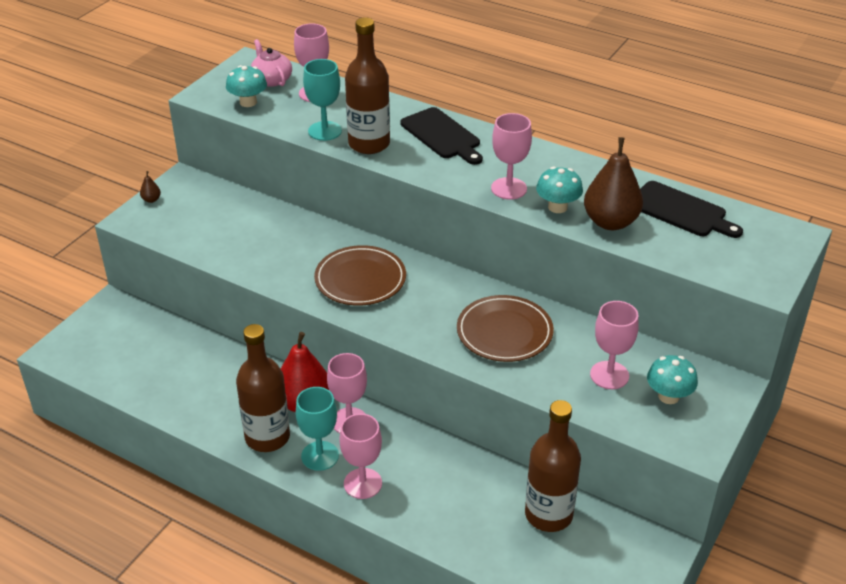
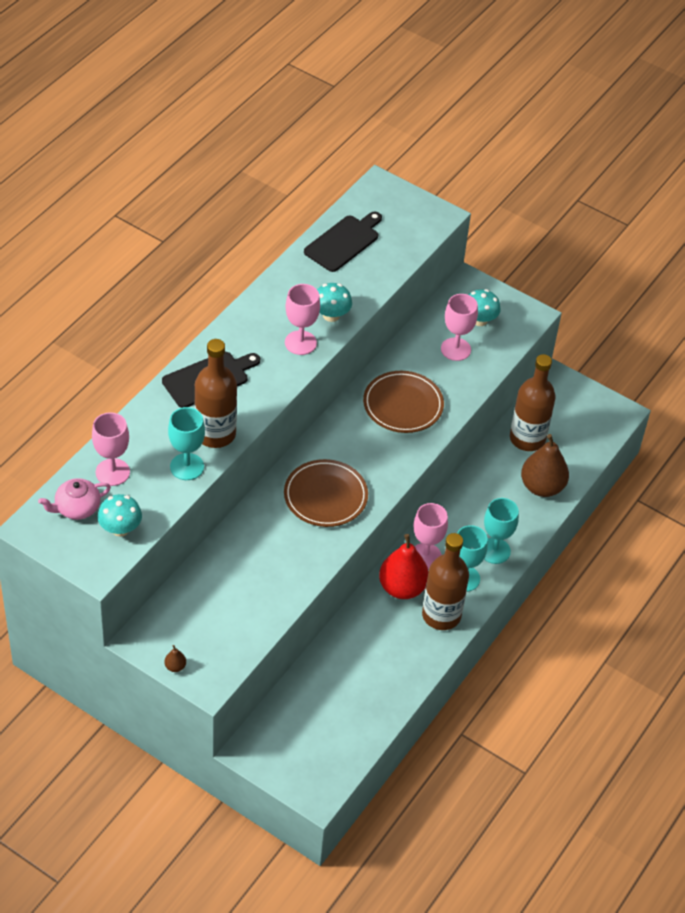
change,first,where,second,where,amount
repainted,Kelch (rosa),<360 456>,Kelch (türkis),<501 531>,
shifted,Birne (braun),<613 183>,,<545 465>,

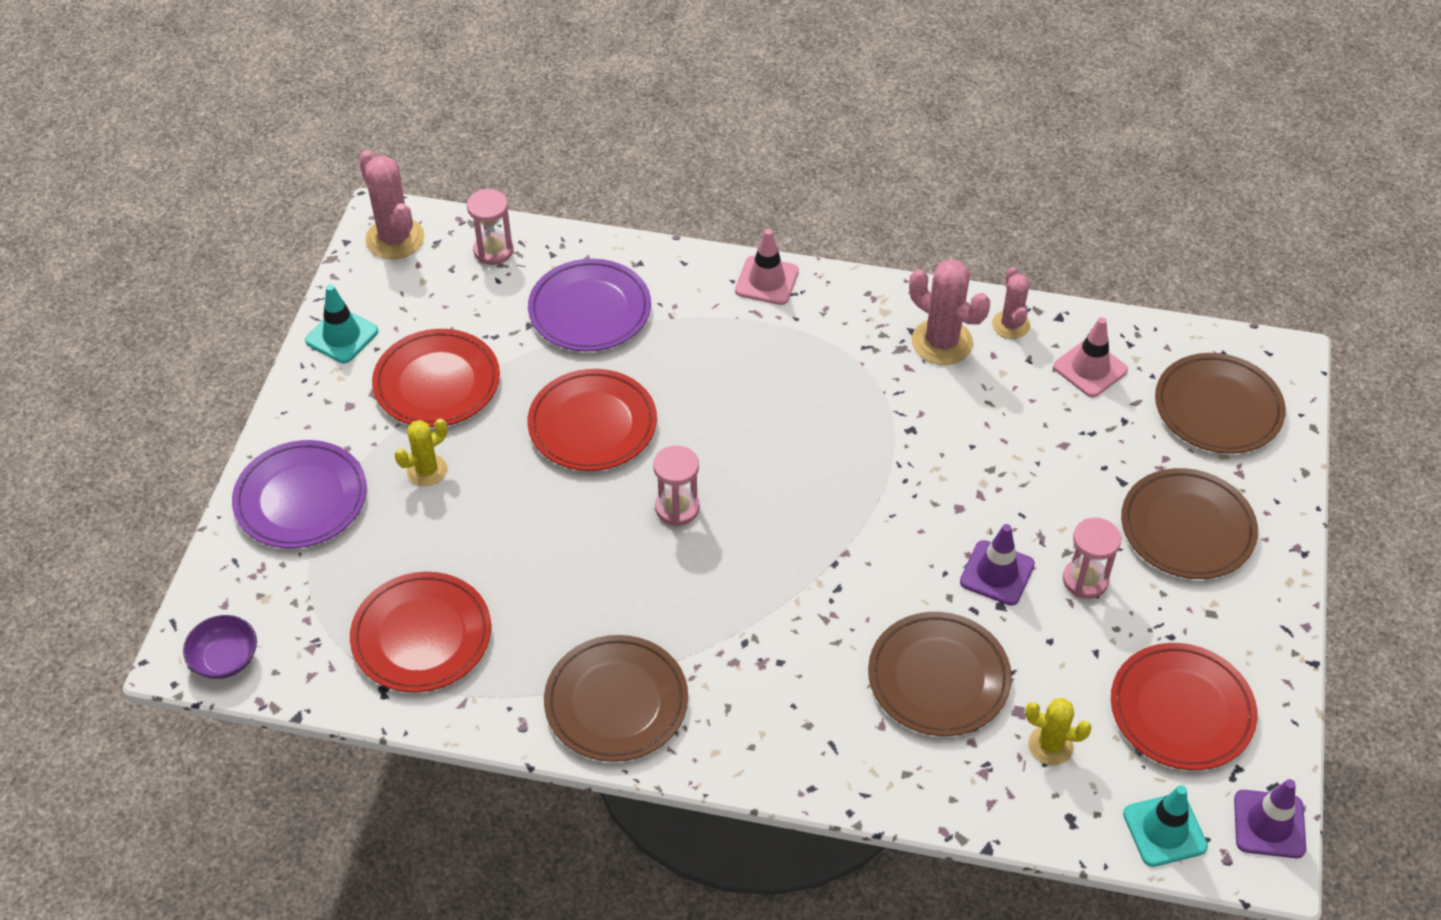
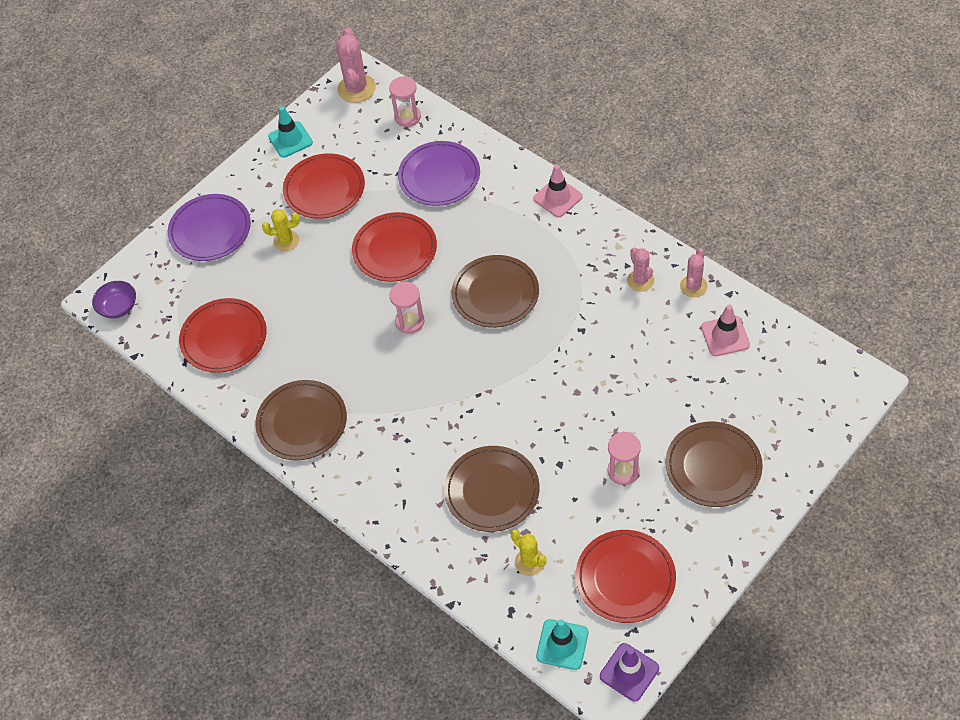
change,first,where,second,where,amount
scaled,Kaktus (rosa),<949 312>,,<640 269>,x0.63
gone,Leitkegel (lila),<997 565>,,,
shifted,Teller (braun),<1220 403>,,<495 291>,

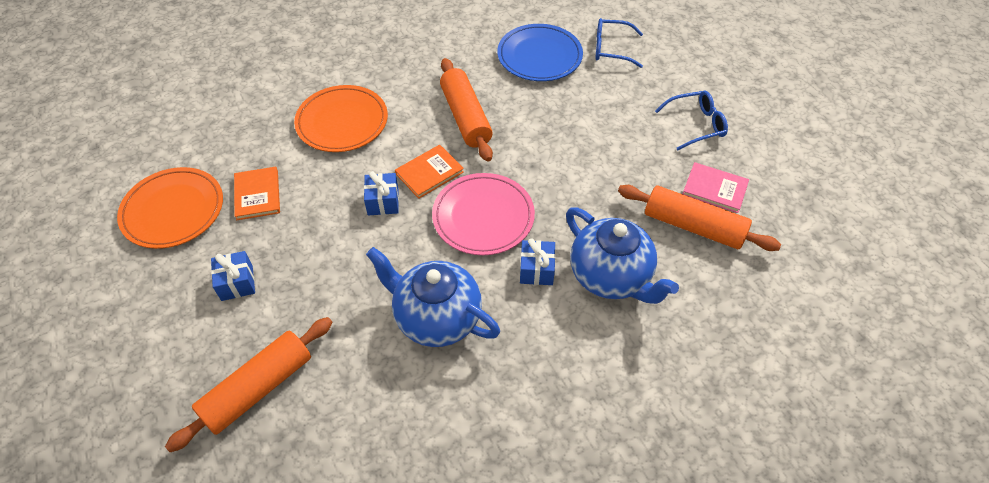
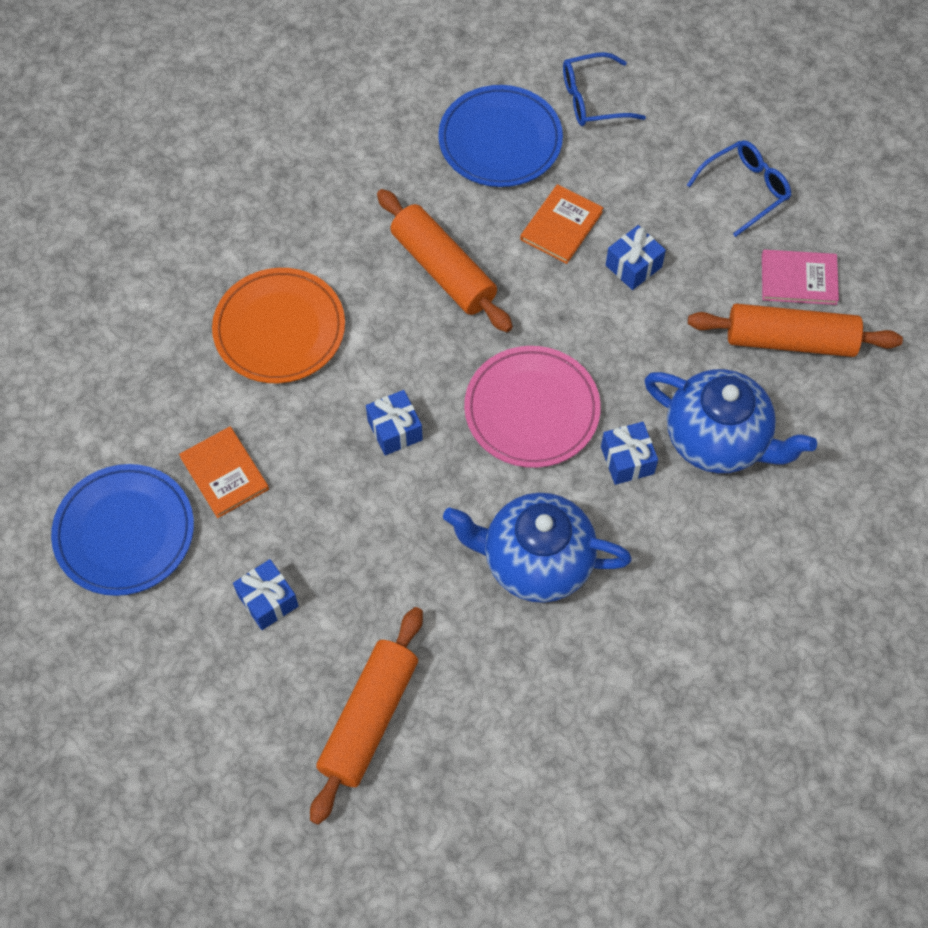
change,first,where,second,where,amount
repainted,Teller (orange),<170 208>,Teller (blau),<122 530>,
shifted,Buch (orange),<429 172>,,<562 224>,
new,,,Geschenk (blau),<636 257>,

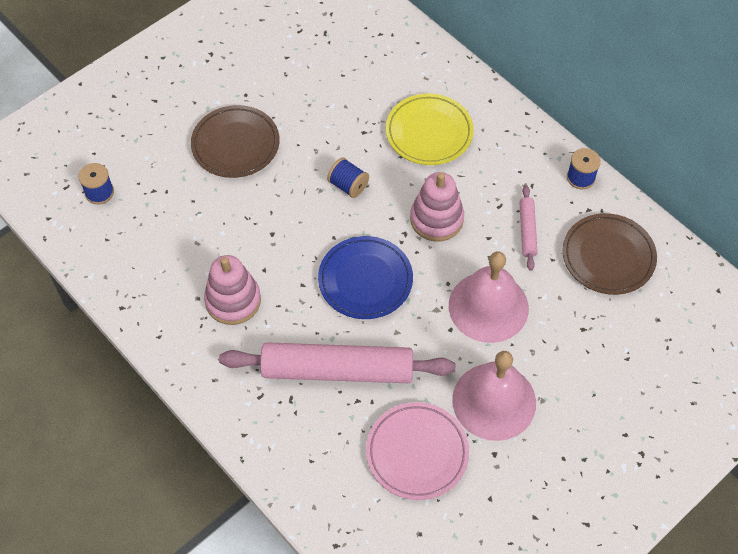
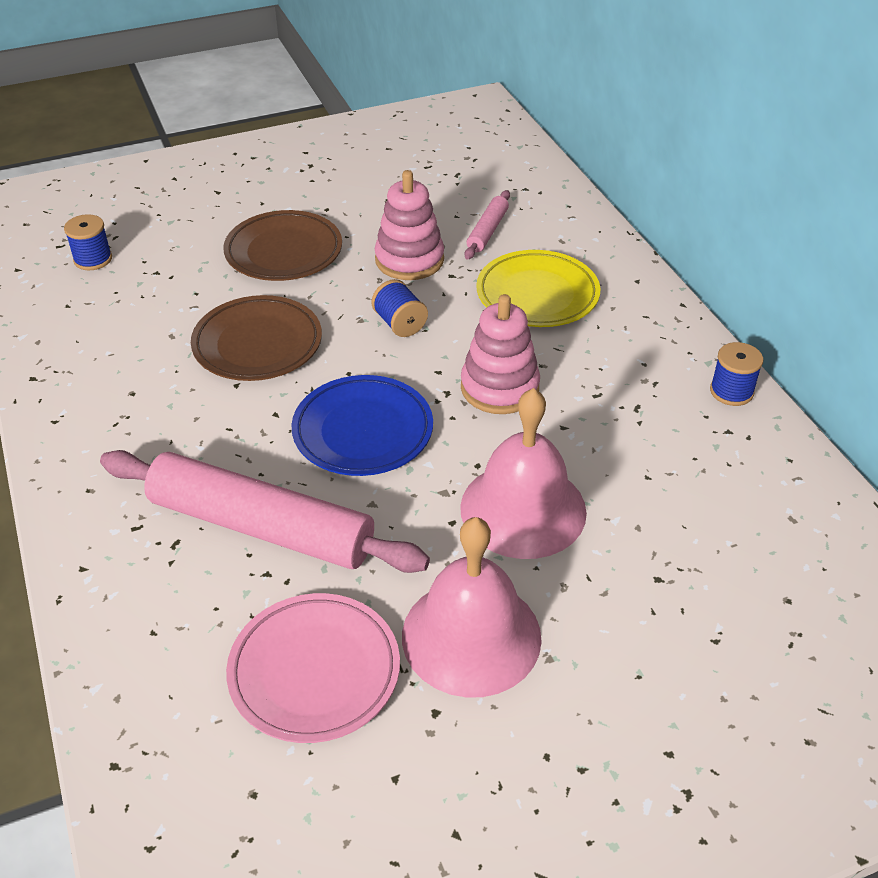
change,first,where,second,where,amount
shifted,Stapelspielzeug (rosa),<232 290>,,<409 225>,
shifted,Nudelholz (rosa),<528 228>,,<487 224>,
shifted,Teller (braun),<609 254>,,<256 338>,

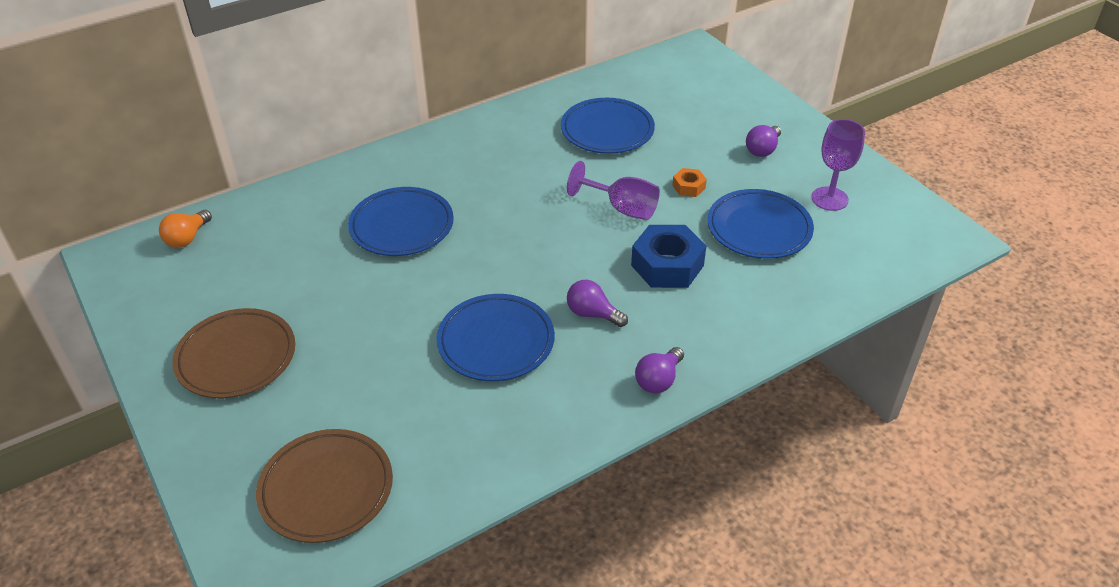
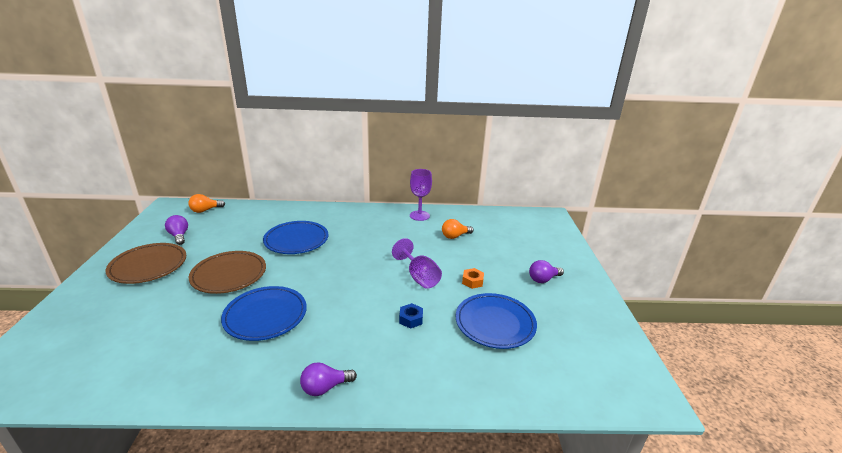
change,first,where,second,where,amount
shifted,Teller (braun),<324 486>,,<227 272>,
swapped,Teller (blau),<608 126>,Glühbirne (orange),<458 229>,
shifted,Glühbirne (lila),<597 303>,,<176 230>,
scaled,Sechskantmutter (blau),<668 256>,,<411 316>,x0.49
shifted,Kelch (lila),<838 165>,,<421 195>,

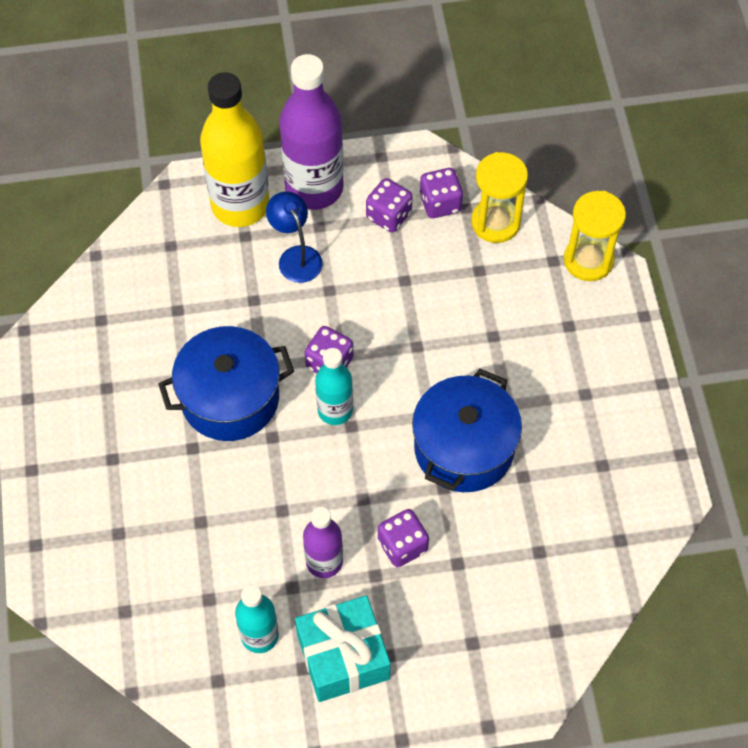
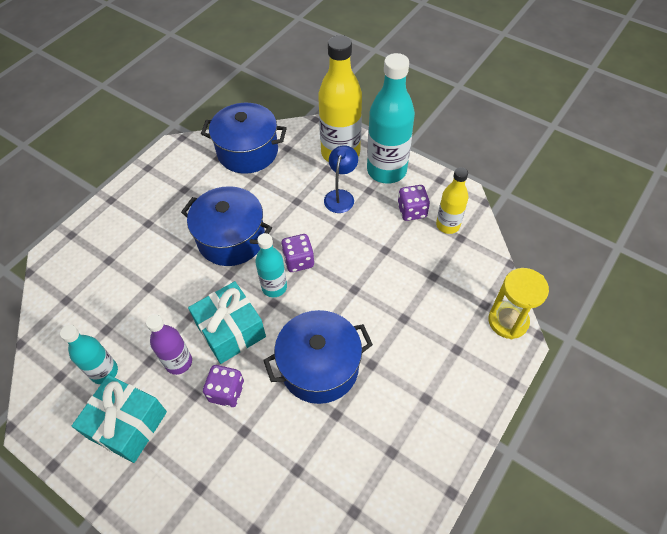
change,first,where,second,where,amount
repainted,Flasche (lila),<311 132>,Flasche (türkis),<391 118>,
swapped,Spielwürfel (lila),<441 193>,Flasche (gelb),<452 200>,
gone,Sanduhr (gelb),<499 197>,,,
new,,,Geschenk (türkis),<227 322>,
new,,,Kochtopf (blau),<244 138>,

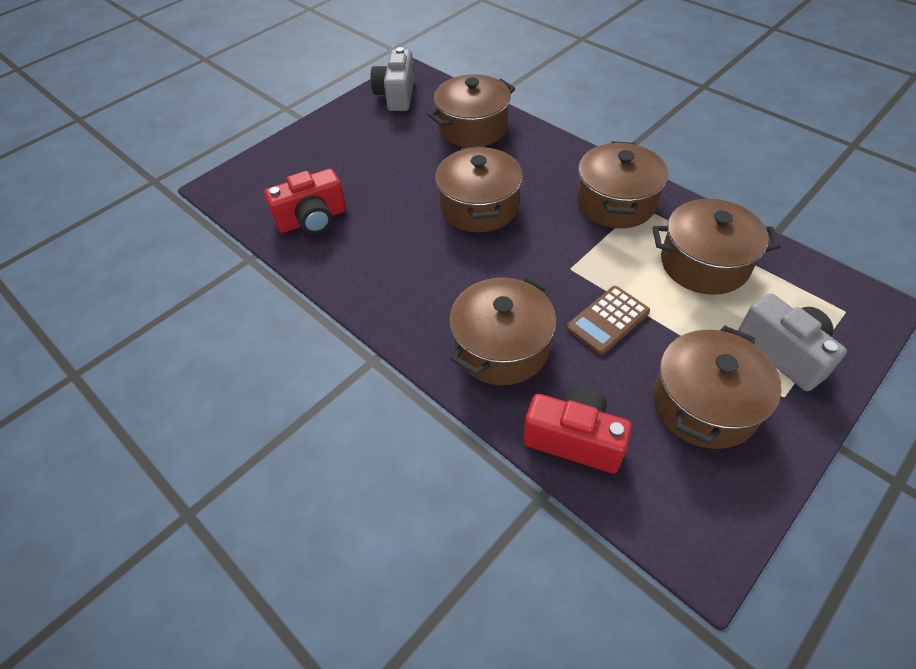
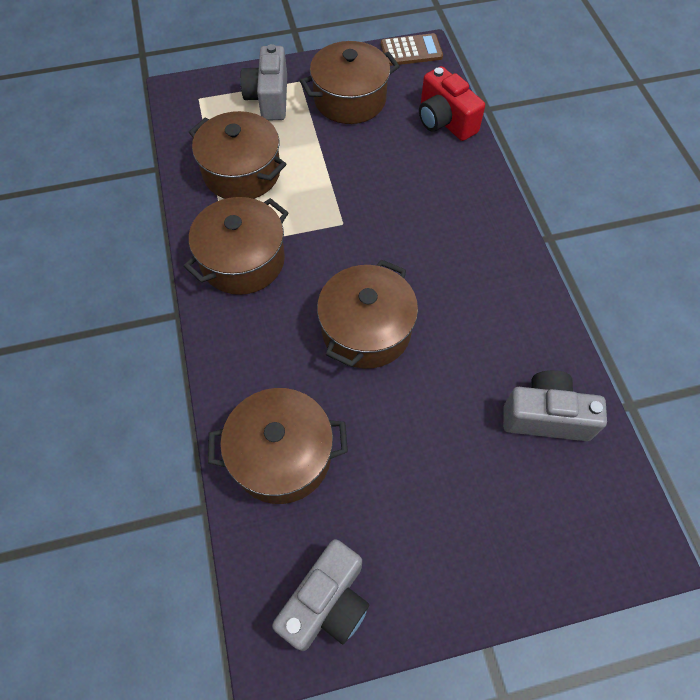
change,first,where,second,where,amount
repainted,Kamera (rot),<305 201>,Kamera (grau),<555 405>,
gone,Kochtopf (braun),<502 330>,,,
shifted,Taschenrechner (braun),<608 320>,,<412 49>,

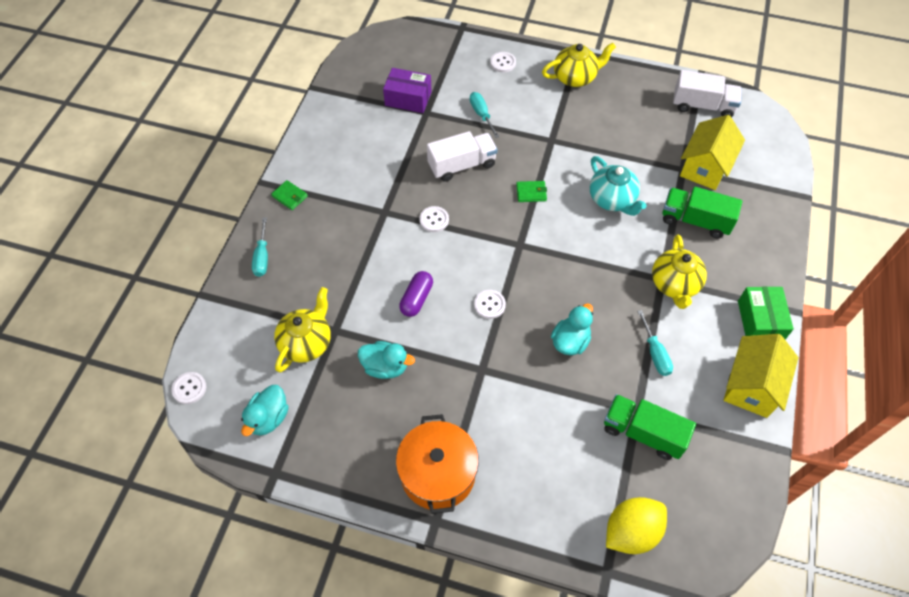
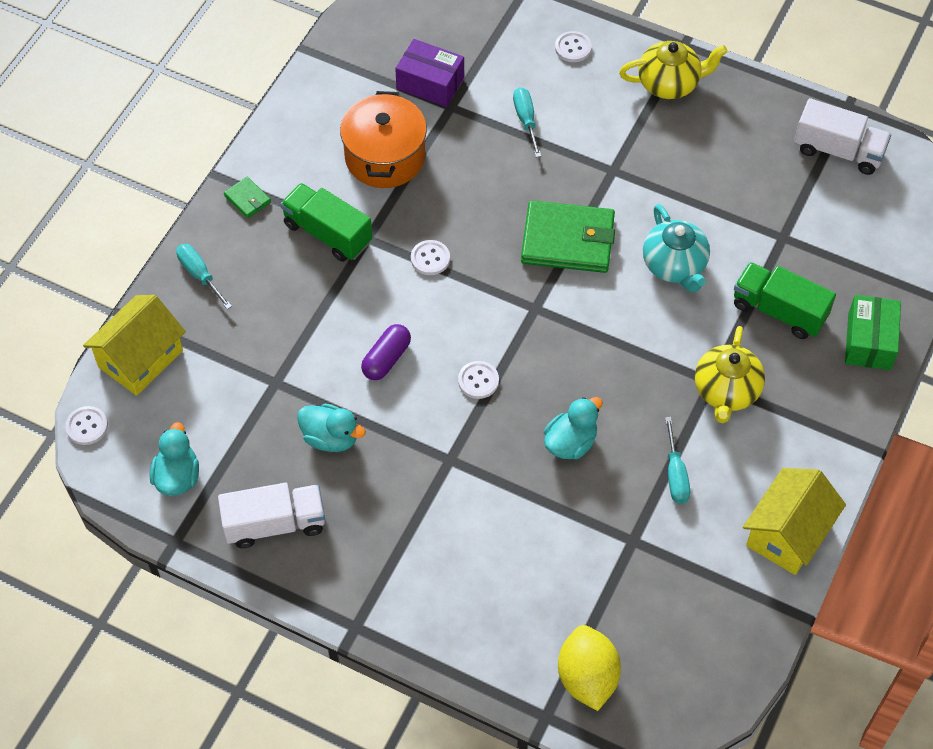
change,first,where,second,where,amount
rotated,Ente (türkis),<265 410>,,<174 459>,150 degrees clockwise
rotated,Schraubenzieher (türkis),<260 247>,,<204 276>,135 degrees clockwise
gone,Teekanne (gelb),<302 330>,,,
shifted,Kochtopf (orange),<437 464>,,<383 139>,
shifted,Lastwagen (weiß),<462 156>,,<271 515>,
scaled,Geldbörse (grün),<531 191>,,<568 236>,x2.24
shifted,Lastwagen (grün),<650 427>,,<326 222>,
rotated,Zitrone (gelb),<636 525>,,<589 668>,75 degrees counterclockwise
shifted,Haus (gelb),<712 152>,,<134 345>,
shifted,Schachtel (grün),<766 313>,,<873 332>,

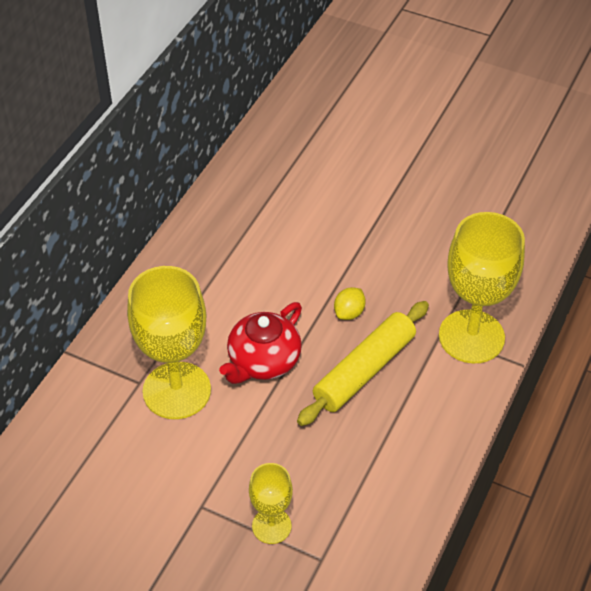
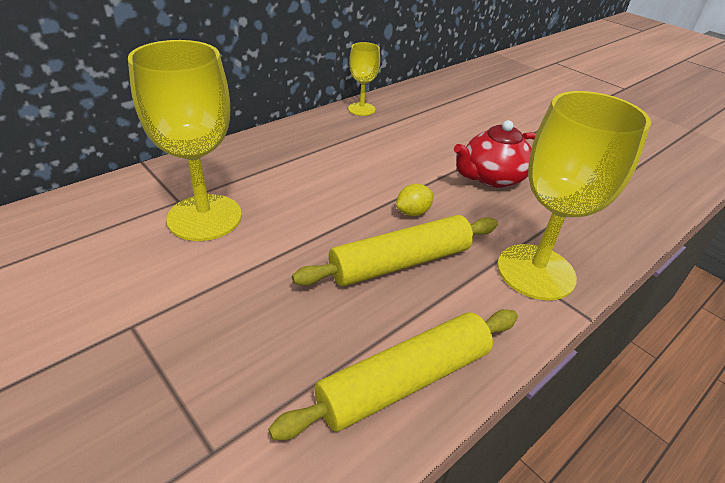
change,first,where,second,where,amount
shifted,Teekanne (rot),<260 343>,,<495 154>,
shifted,Kelch (gelb),<271 503>,,<364 79>,
new,,,Nudelholz (gelb),<393 374>,

